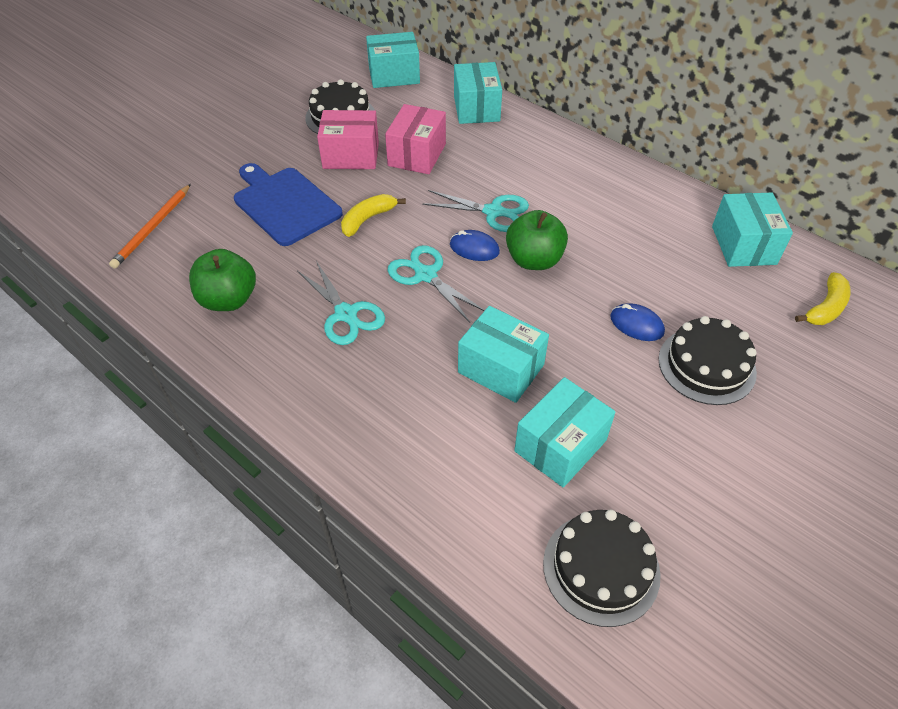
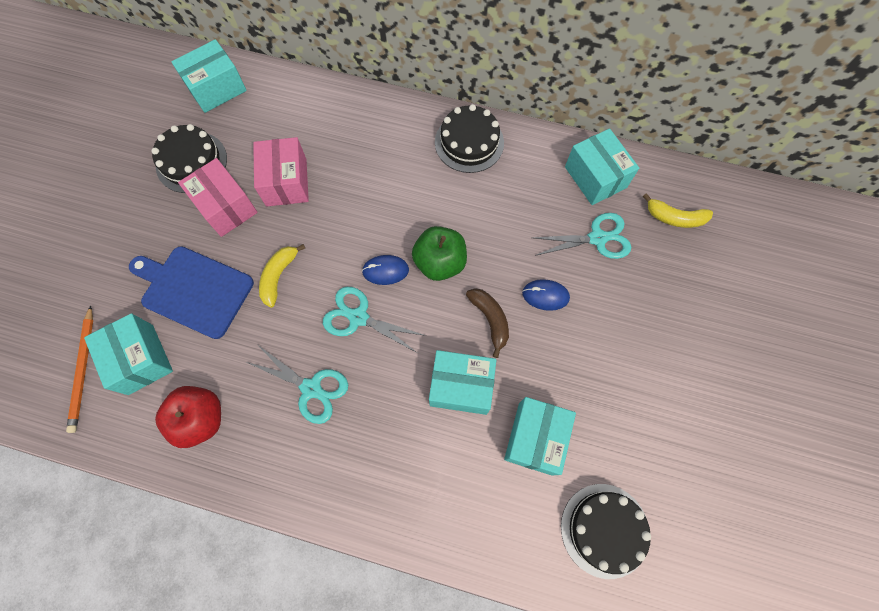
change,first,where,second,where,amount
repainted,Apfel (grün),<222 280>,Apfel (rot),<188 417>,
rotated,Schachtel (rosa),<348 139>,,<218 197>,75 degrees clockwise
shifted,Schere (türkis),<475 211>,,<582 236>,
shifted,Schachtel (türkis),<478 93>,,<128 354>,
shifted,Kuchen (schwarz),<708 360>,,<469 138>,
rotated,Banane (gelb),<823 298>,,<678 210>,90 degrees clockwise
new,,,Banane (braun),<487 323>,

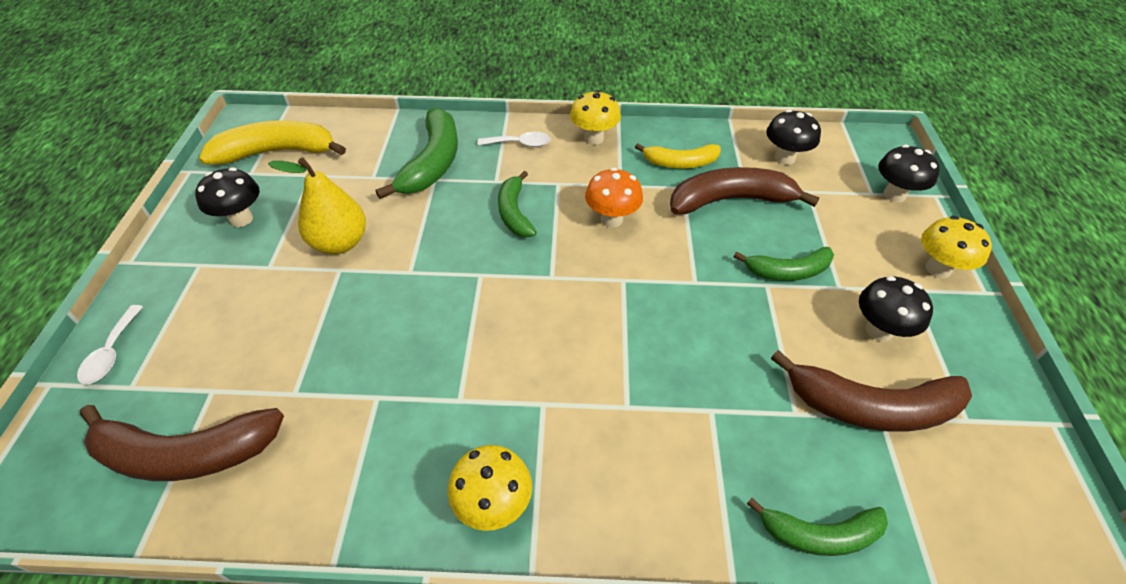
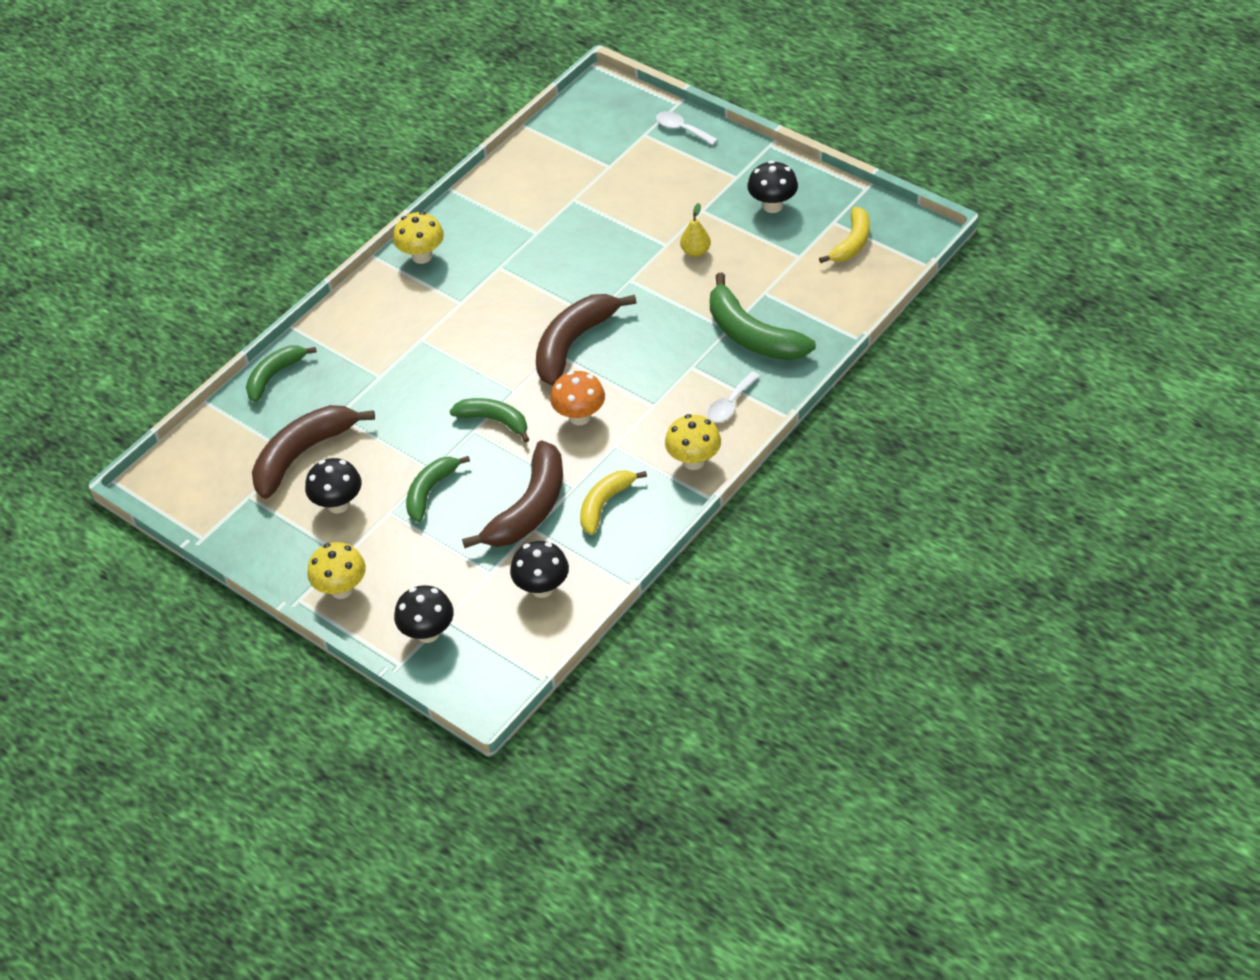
change,first,where,second,where,amount
shifted,Banane (braun),<182 443>,,<586 340>,
scaled,Banane (gelb),<272 142>,,<844 235>,x0.62
scaled,Birne (gelb),<317 205>,,<695 230>,x0.56
shifted,Banane (grün),<517 204>,,<490 420>,

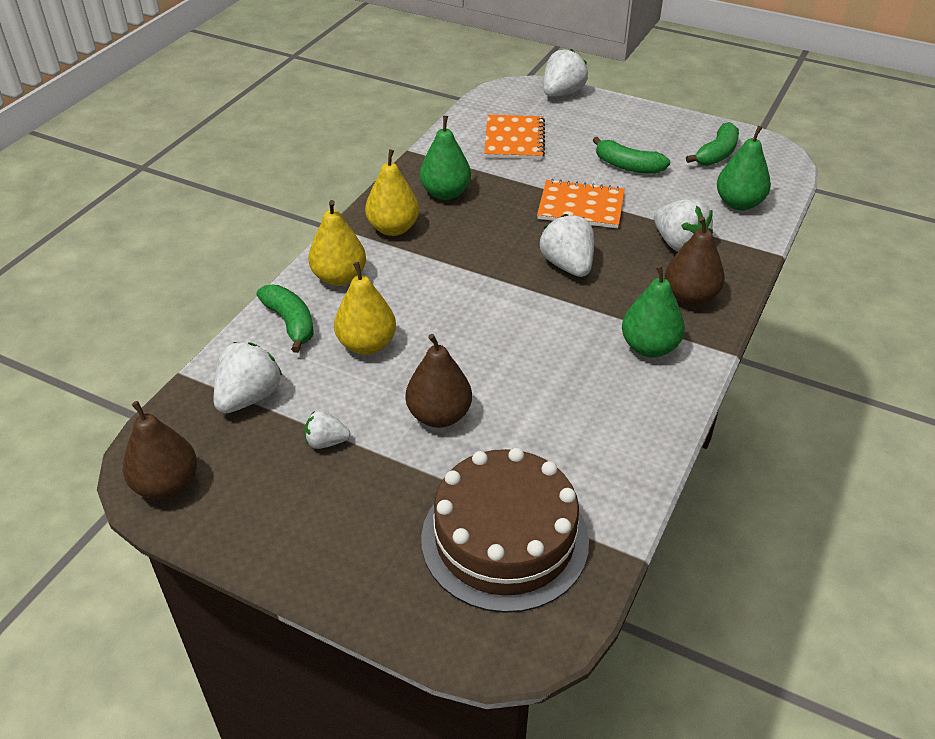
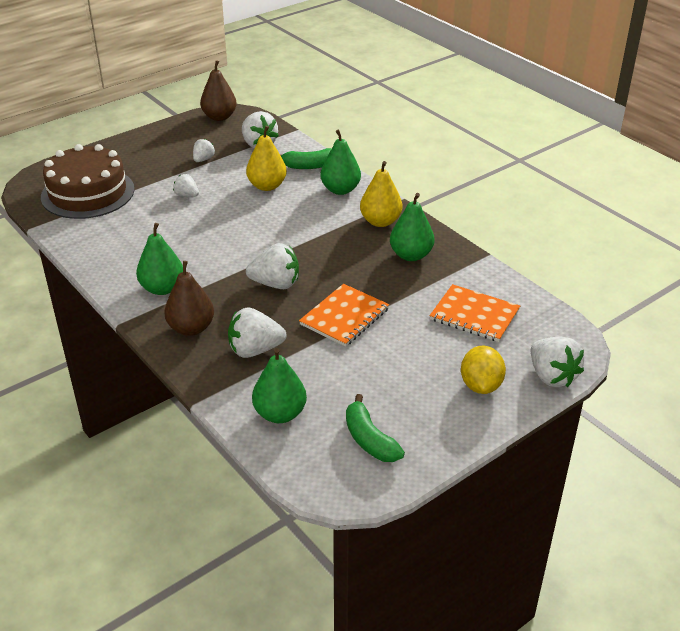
change,first,where,second,where,amount
repainted,Birne (gelb),<337 243>,Birne (grün),<340 162>,
swapped,Birne (braun),<439 381>,Erdbeere (weiß),<186 185>,
gone,Banane (grün),<631 155>,,,
new,,,Zitrone (gelb),<483 369>,

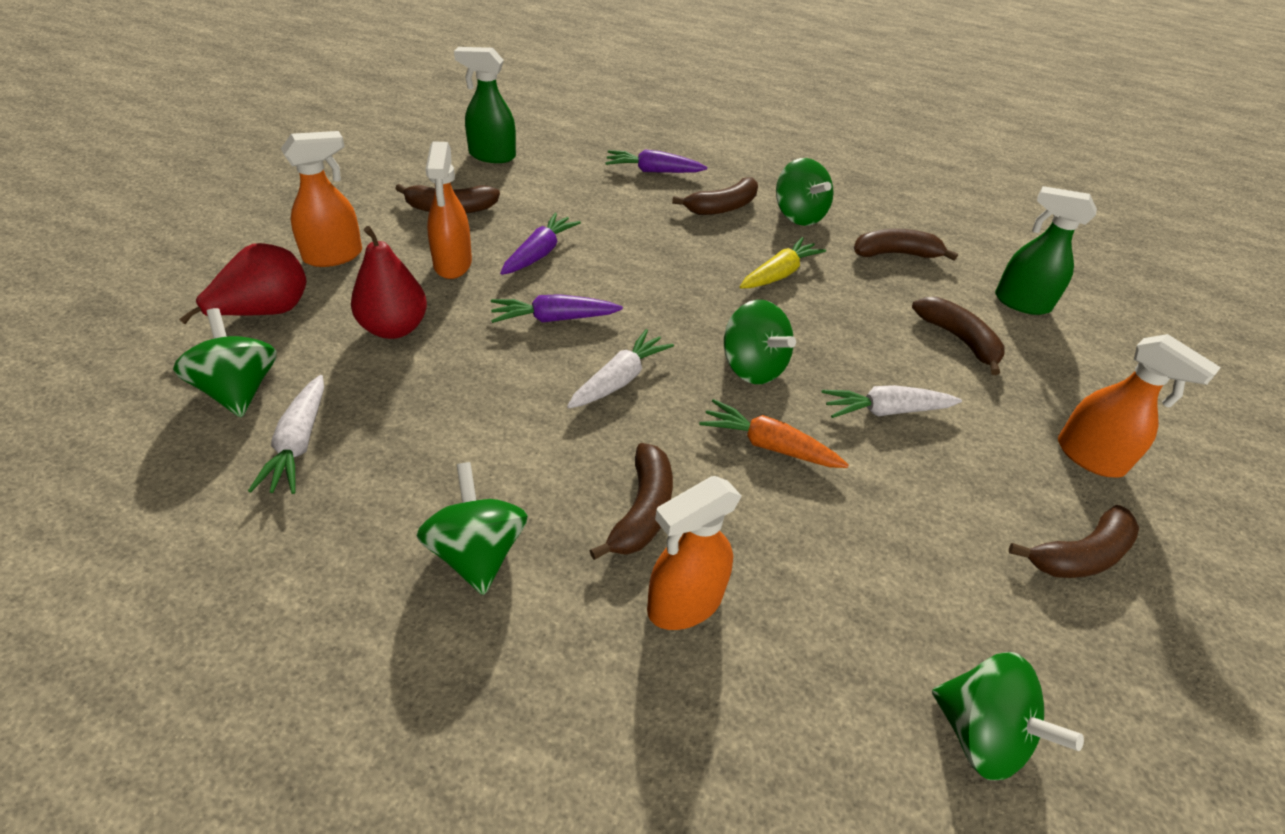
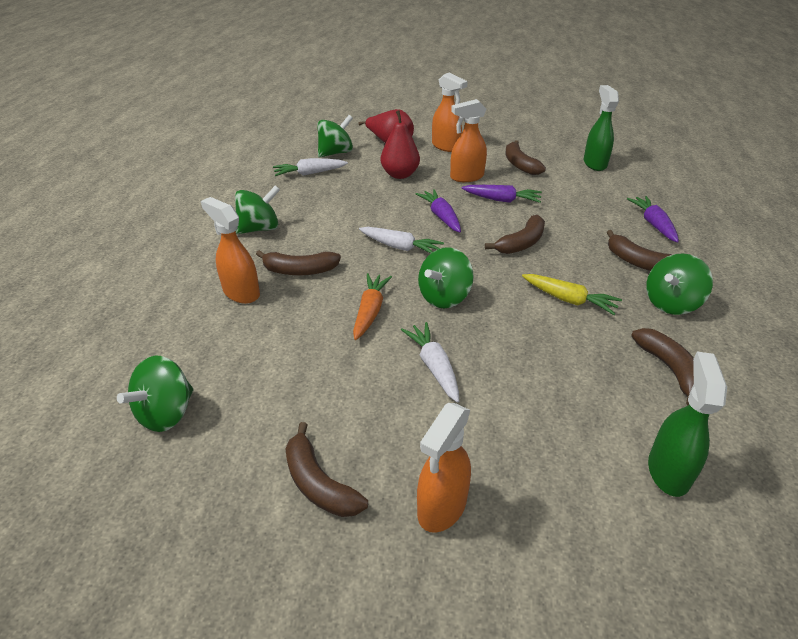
change,first,where,second,where,amount
shifted,Banane (braun),<958 336>,,<515 234>,

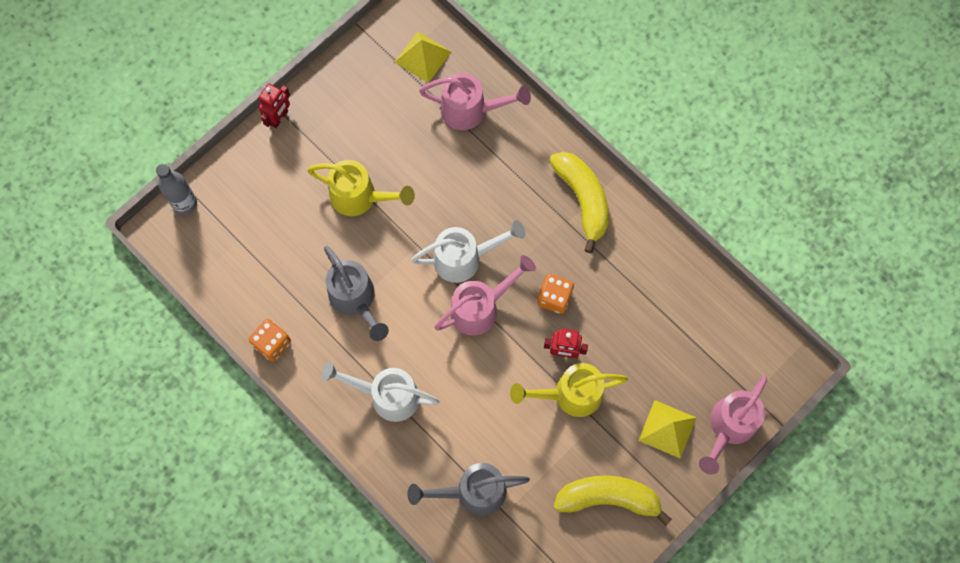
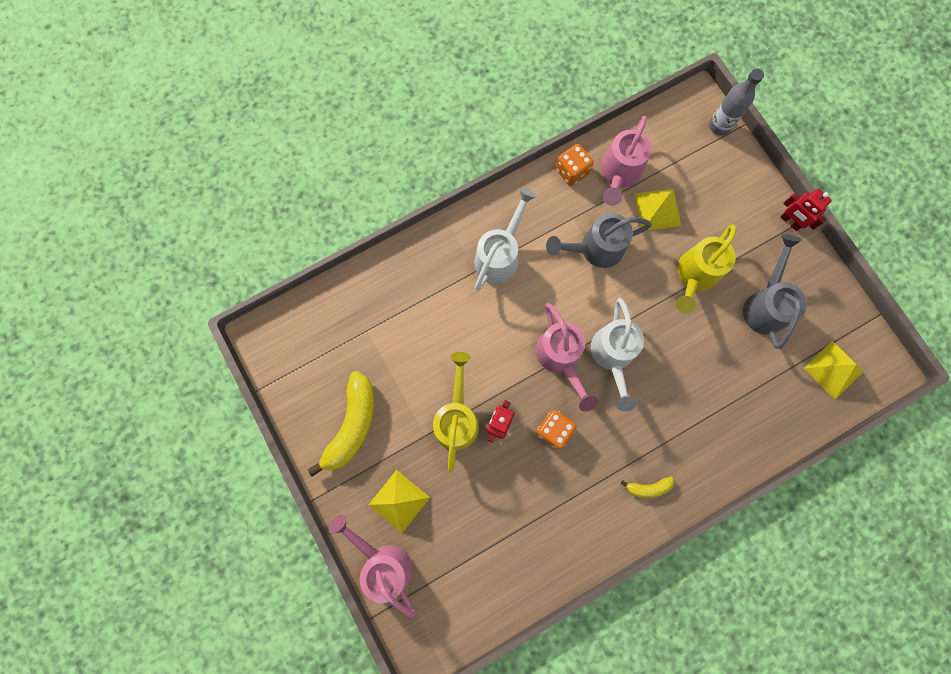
change,first,where,second,where,amount
shifted,Gießkanne (grau),<468 489>,,<775 291>,
shifted,Gießkanne (rosa),<475 101>,,<626 160>,
scaled,Banane (gelb),<579 202>,,<647 487>,x0.47
new,,,Pyramide (gelb),<657 209>,

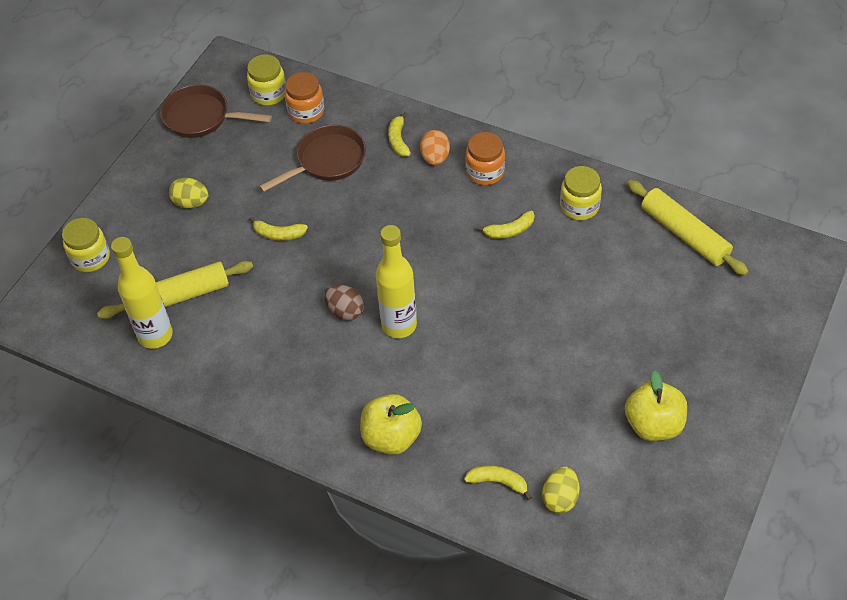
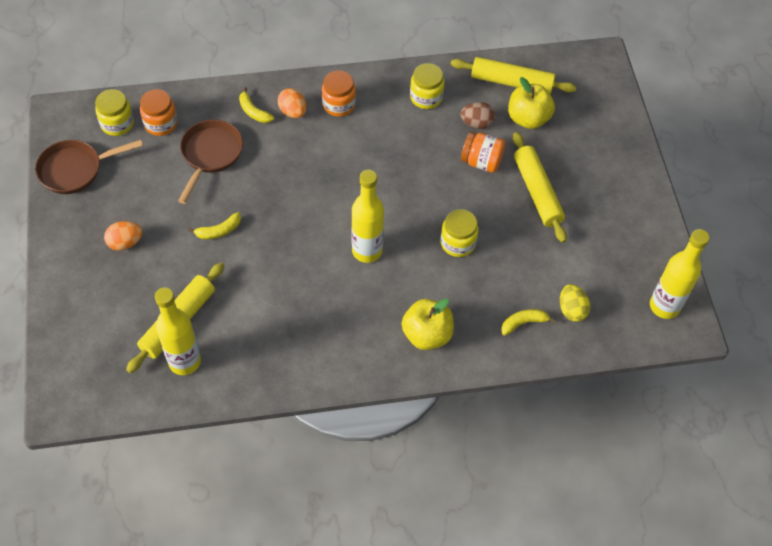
change,first,where,second,where,amount
shifted,Einmachglas (gelb),<86 245>,,<459 233>,
repainted,Ei (gelb),<189 192>,Ei (orange),<123 236>,
shifted,Ei (braun),<344 302>,,<478 115>,
gone,Banane (gelb),<505 225>,,,
shifted,Apfel (gelb),<656 406>,,<531 103>,
new,,,Einmachglas (orange),<483 152>,
new,,,Nudelholz (gelb),<540 187>,
new,,,Flasche (gelb),<680 274>,

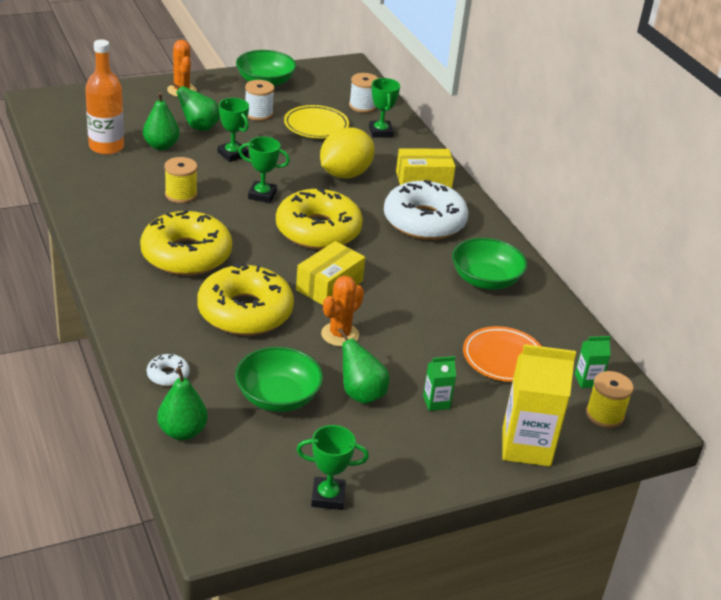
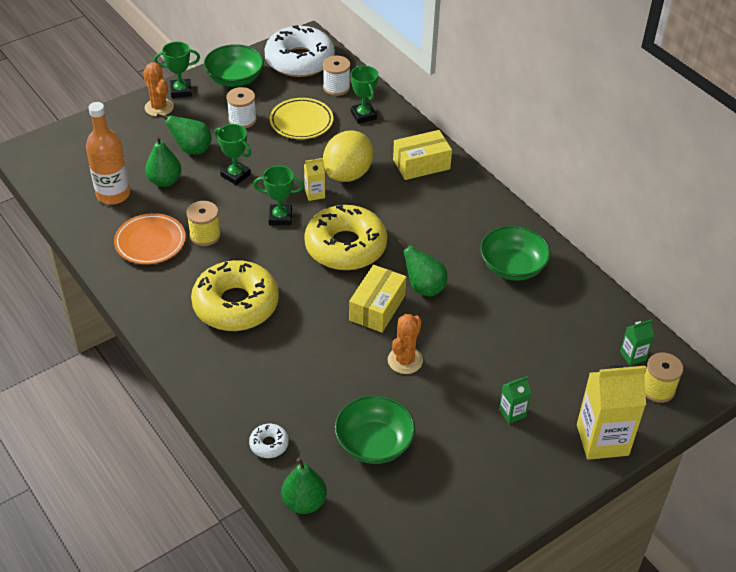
change,first,where,second,where,amount
gone,Donut (gelb),<245 299>,,,
shifted,Pokal (grün),<333 467>,,<177 70>,
shifted,Birne (grün),<363 366>,,<422 267>,
shifted,Donut (weiß),<426 210>,,<299 51>,
shifted,Teller (orange),<502 354>,,<150 238>,
new,,,Getränkekarton (gelb),<314 179>,

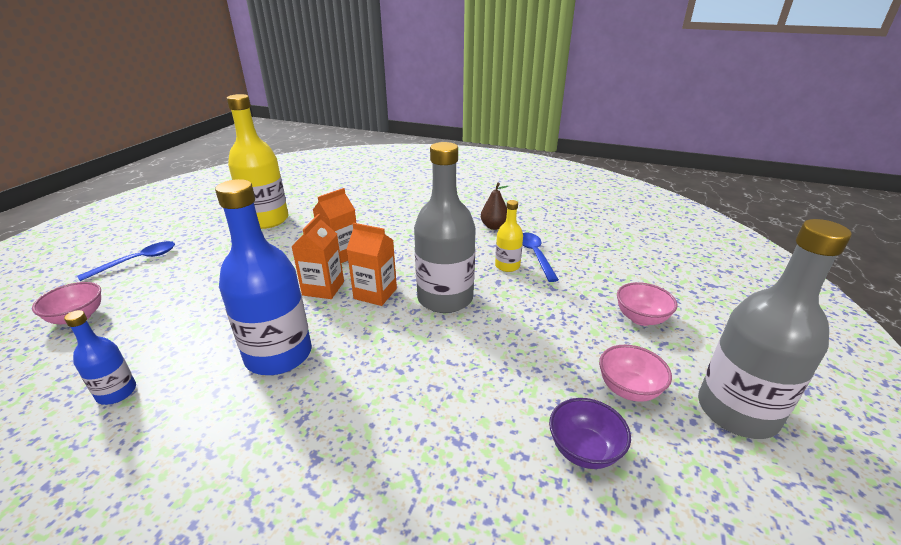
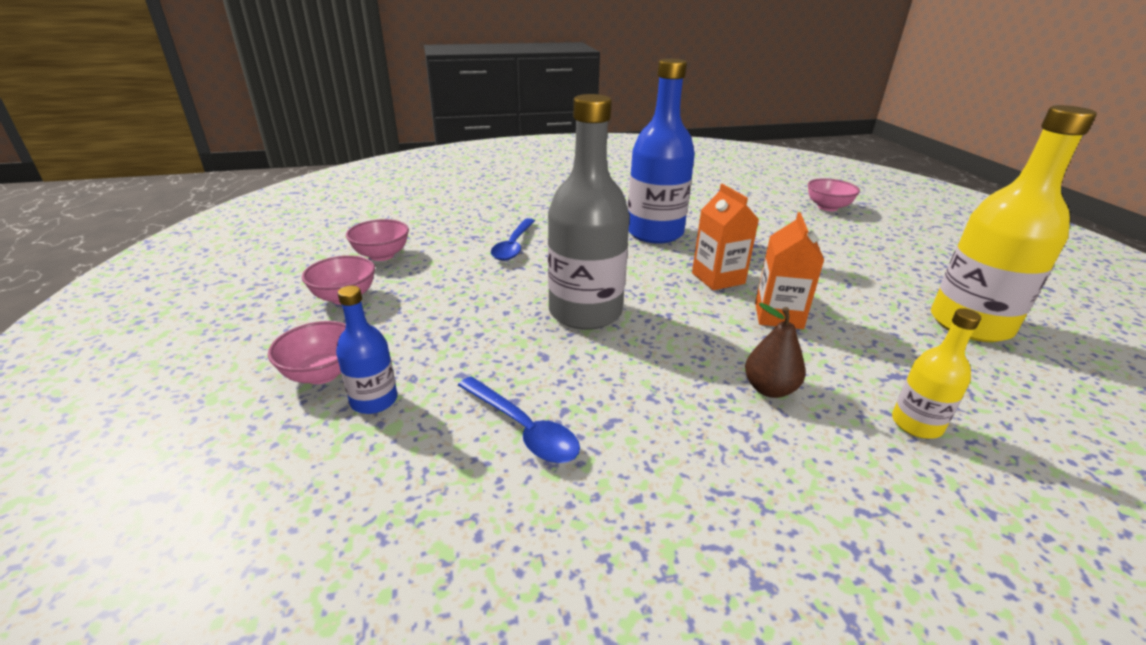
change,first,where,second,where,amount
shifted,Flasche (blau),<100 357>,,<366 350>,
shifted,Löffel (blau),<126 261>,,<513 239>,
gone,Getränkekarton (orange),<371 264>,,,
shifted,Birne (braun),<494 206>,,<775 350>,
shifted,Flasche (gelb),<509 236>,,<936 373>,
repainted,Schüssel (lila),<590 433>,Schüssel (rosa),<377 240>,
gone,Flasche (grau),<775 329>,,,

